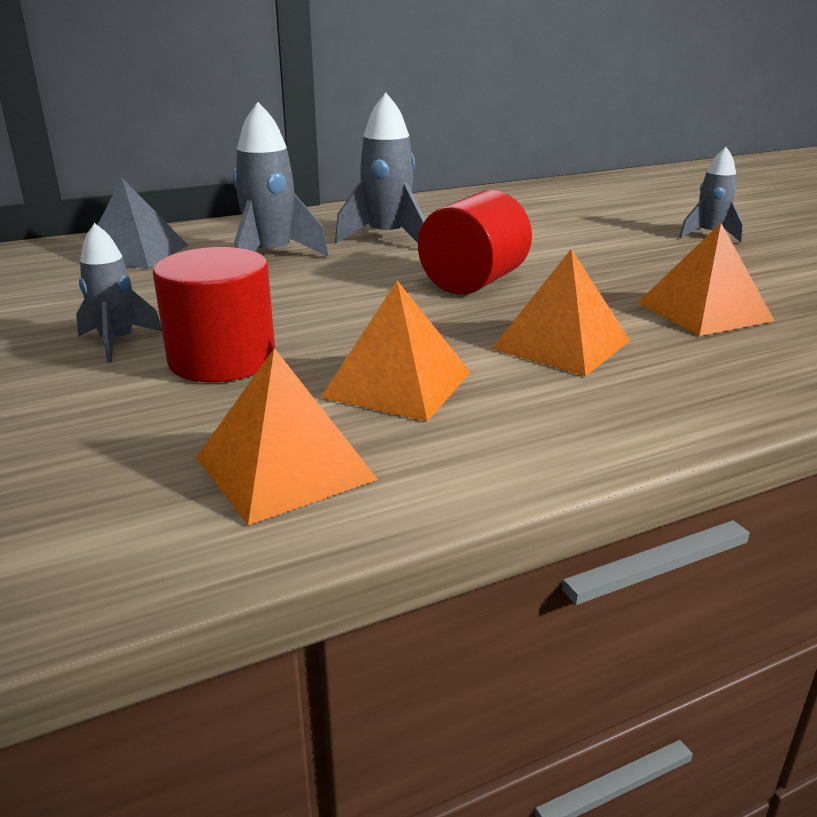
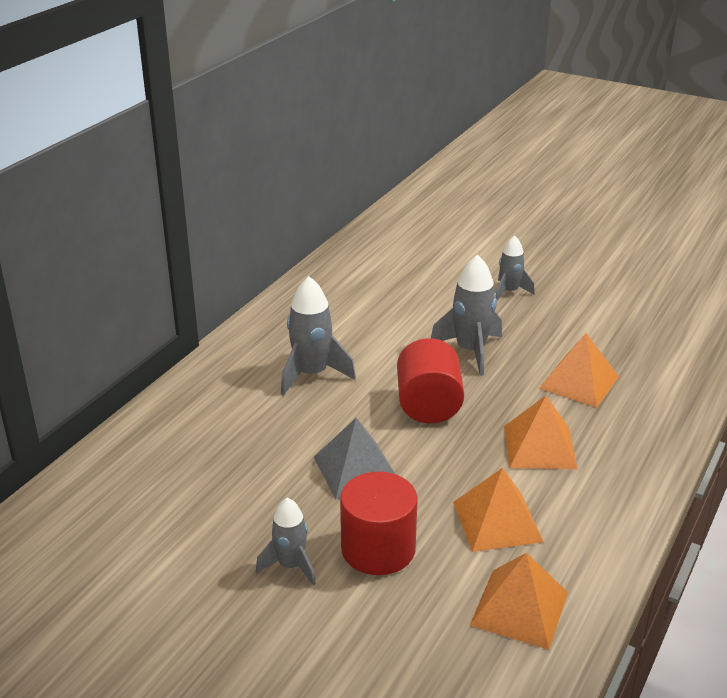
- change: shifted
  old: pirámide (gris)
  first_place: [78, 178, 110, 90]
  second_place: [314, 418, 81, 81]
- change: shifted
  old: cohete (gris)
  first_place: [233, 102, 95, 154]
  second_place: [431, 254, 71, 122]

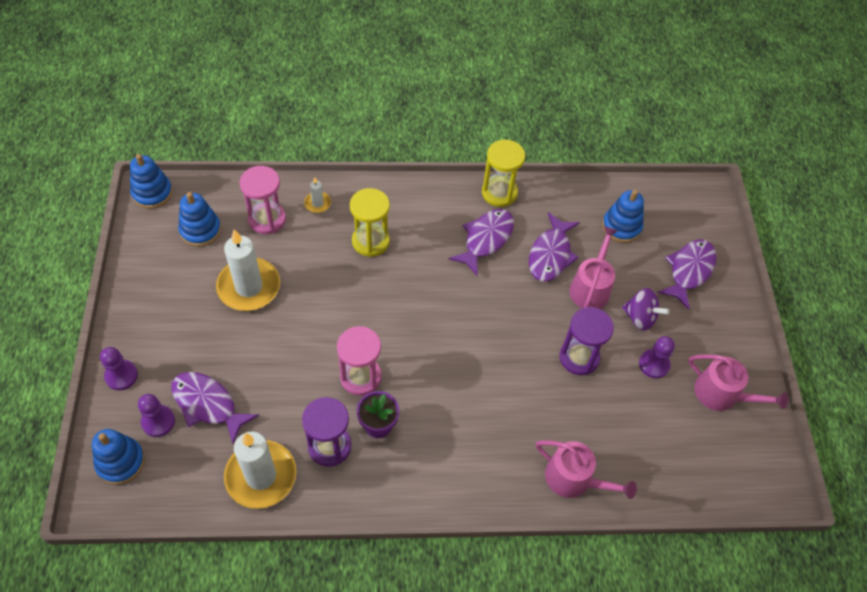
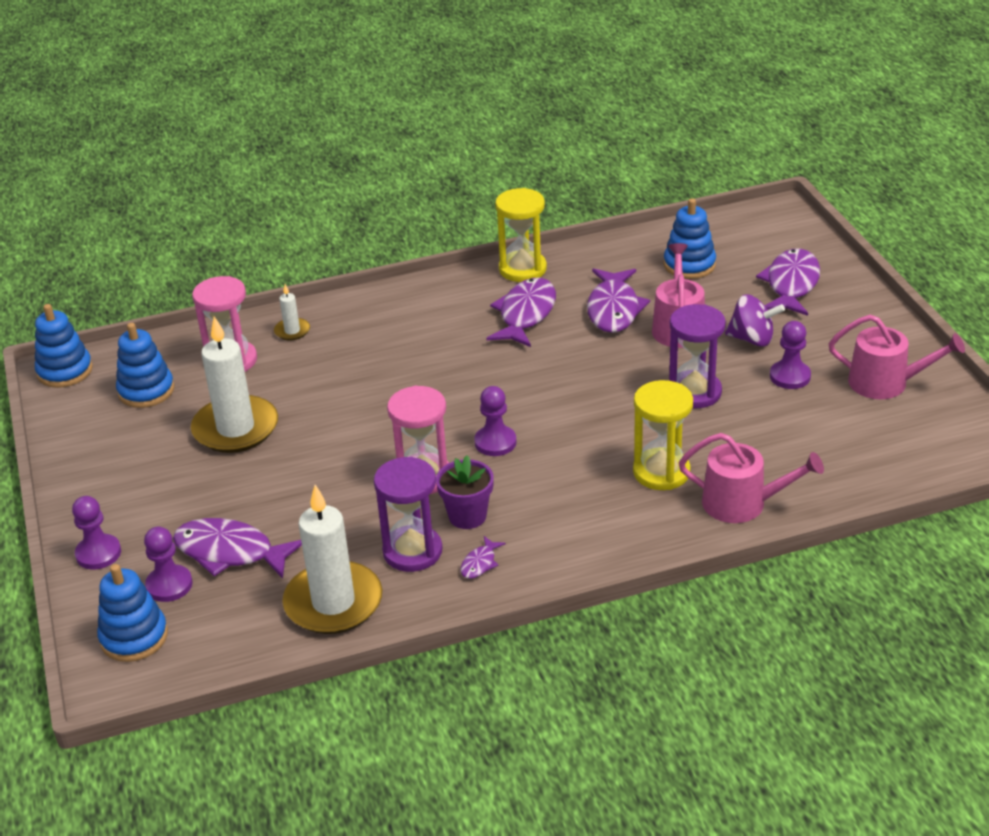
- change: new
  new: pez (morado)
  second_place: [461, 536, 45, 43]
- change: new
  new: peón (morado)
  second_place: [474, 386, 43, 70]
- change: shifted
  old: reloj de arena (amarillo)
  first_place: [350, 188, 40, 69]
  second_place: [633, 380, 60, 110]

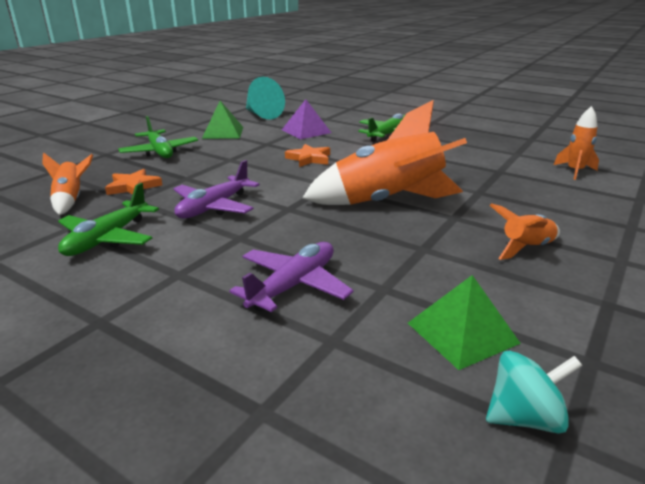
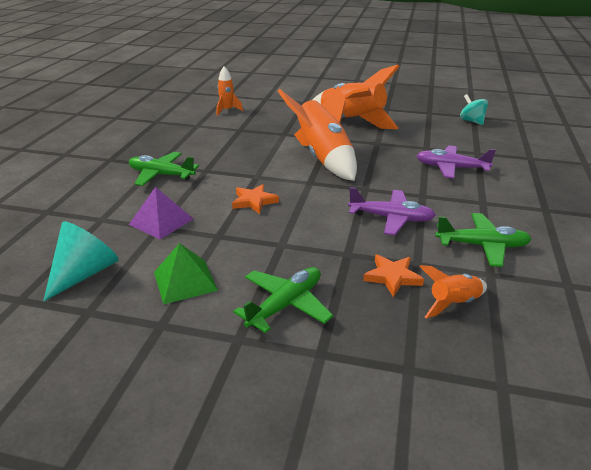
- change: scaled
  old: cohete (naranja)
  first_place: [489, 203, 71, 57]
  second_place: [313, 65, 87, 64]
  factor: 2.07
- change: gone
  old: pirámide (verde)
  first_place: [408, 275, 113, 95]

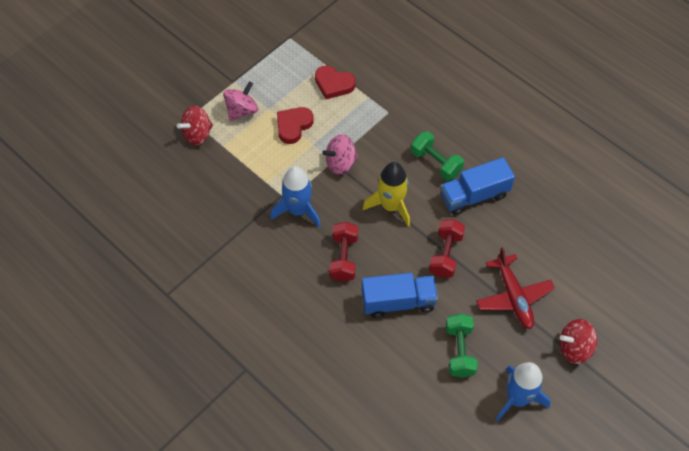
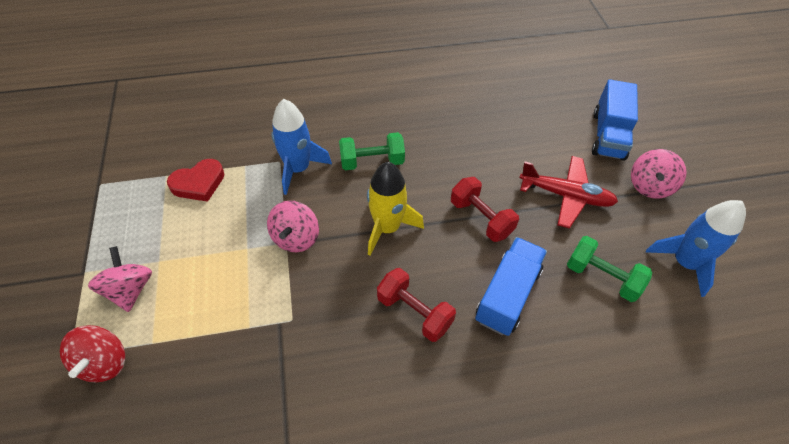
- change: shifted
  old: cohete (azul)
  first_place: [270, 166, 51, 61]
  second_place: [271, 99, 61, 96]
- change: shifted
  old: camión (azul)
  first_place: [441, 157, 74, 58]
  second_place: [592, 79, 46, 82]
- change: repainted
  old: peonza (rojo)
  new: peonza (rosa)
  first_place: [560, 319, 37, 45]
  second_place: [631, 149, 56, 50]
- change: gone
  old: corazón (rojo)
  first_place: [277, 107, 37, 37]

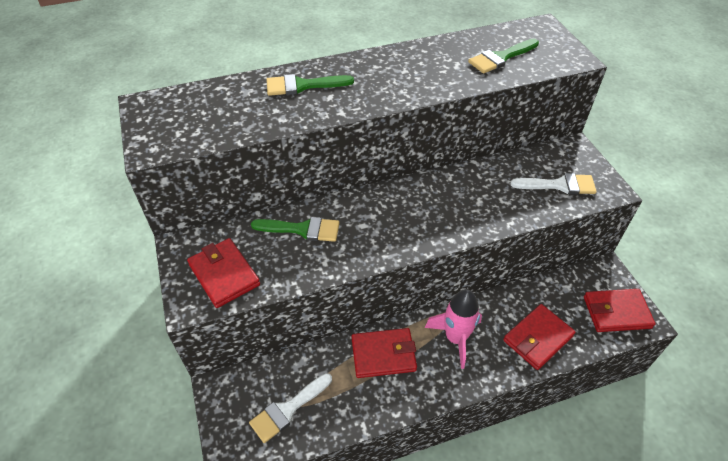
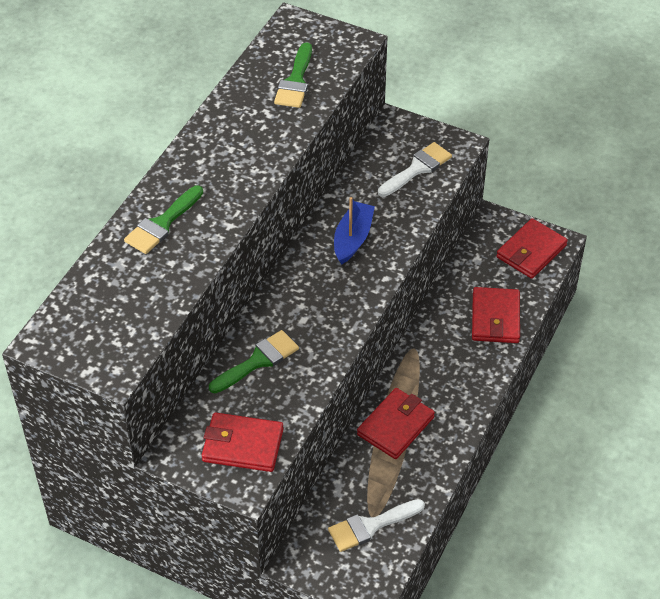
- change: rotated
  old: pincel (blanco)
  first_place: [249, 373, 83, 70]
  second_place: [328, 499, 97, 53]
  degrees: 60
- change: new
  new: barco (azul)
  second_place: [334, 197, 41, 68]
- change: gone
  old: cohete (rosa)
  first_place: [425, 289, 57, 80]

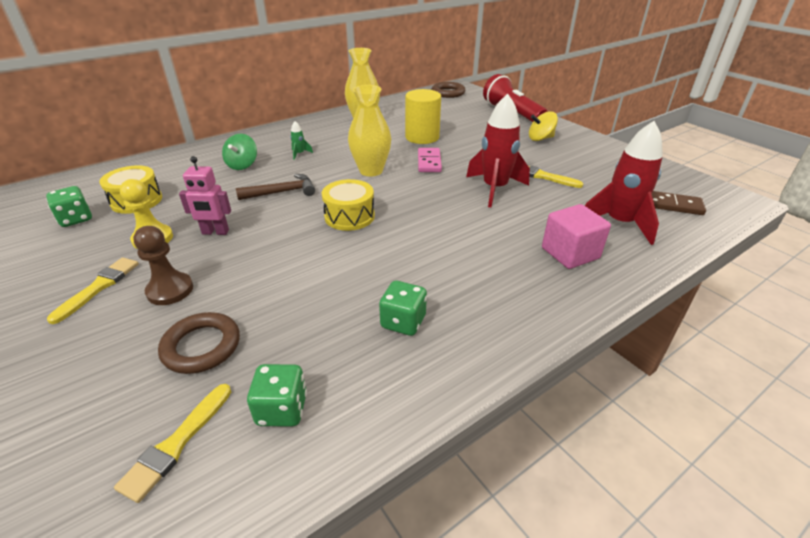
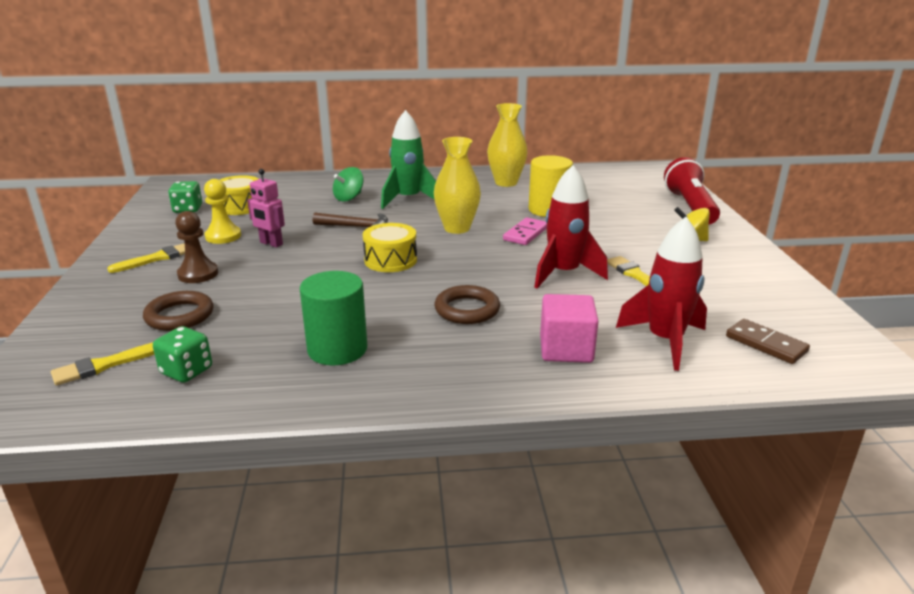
- change: swapped
  old: dado (verde)
  new: cilindro (verde)
  first_place: [379, 281, 48, 55]
  second_place: [300, 271, 67, 94]
- change: scaled
  old: cohete (verde)
  first_place: [290, 121, 23, 39]
  second_place: [381, 110, 55, 99]
  factor: 2.42
- change: shifted
  old: anillo (marrón)
  first_place: [432, 82, 33, 16]
  second_place: [434, 285, 66, 39]

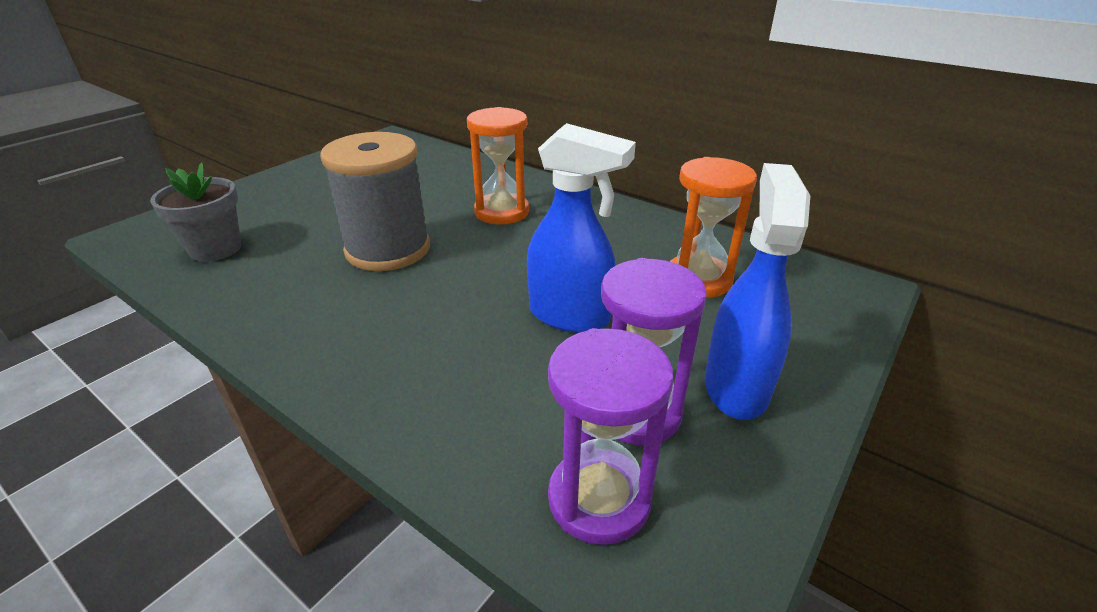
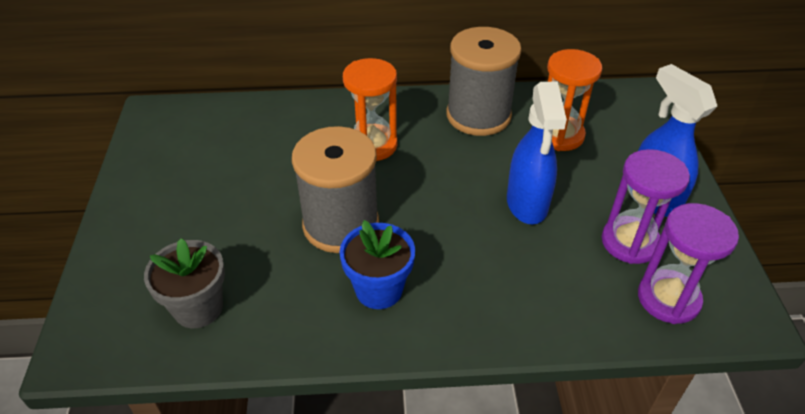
- change: new
  new: maceta (azul)
  second_place: [340, 220, 75, 89]
- change: new
  new: carrete (gris)
  second_place: [446, 27, 76, 109]
- change: rotated
  old: pulverizador (azul)
  first_place: [527, 123, 109, 210]
  second_place: [507, 82, 60, 143]
  degrees: 105

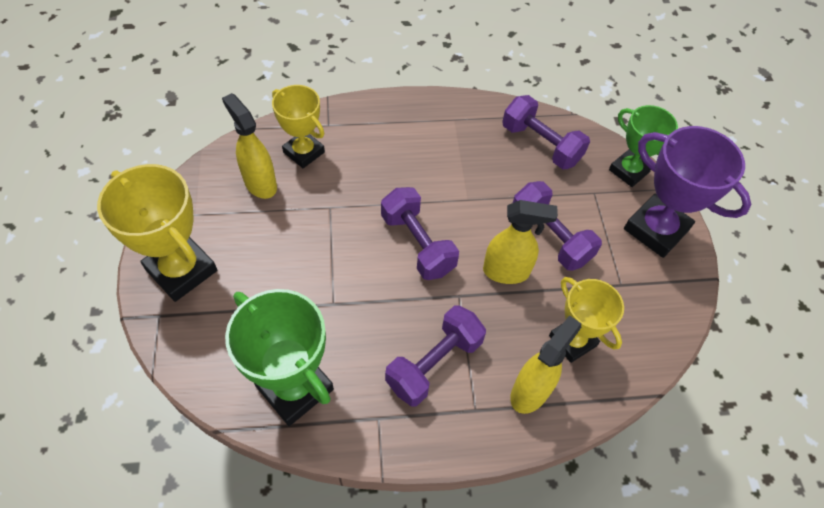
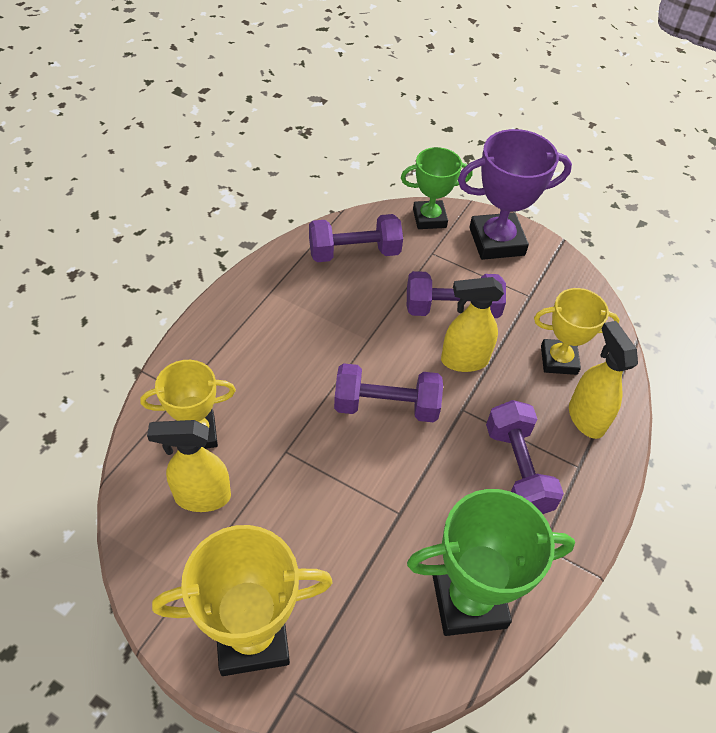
- change: rotated
  old: pulverizador (amarillo)
  first_place: [483, 200, 75, 84]
  second_place: [441, 277, 63, 95]
  degrees: -135

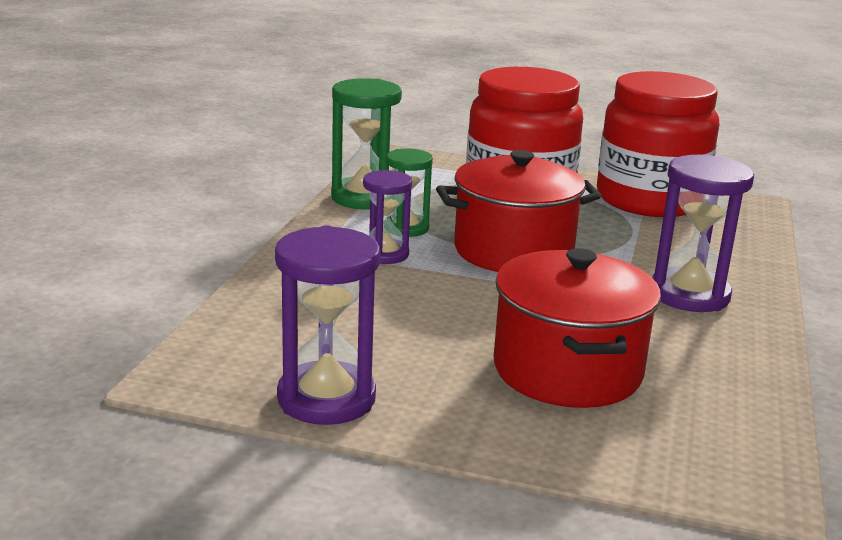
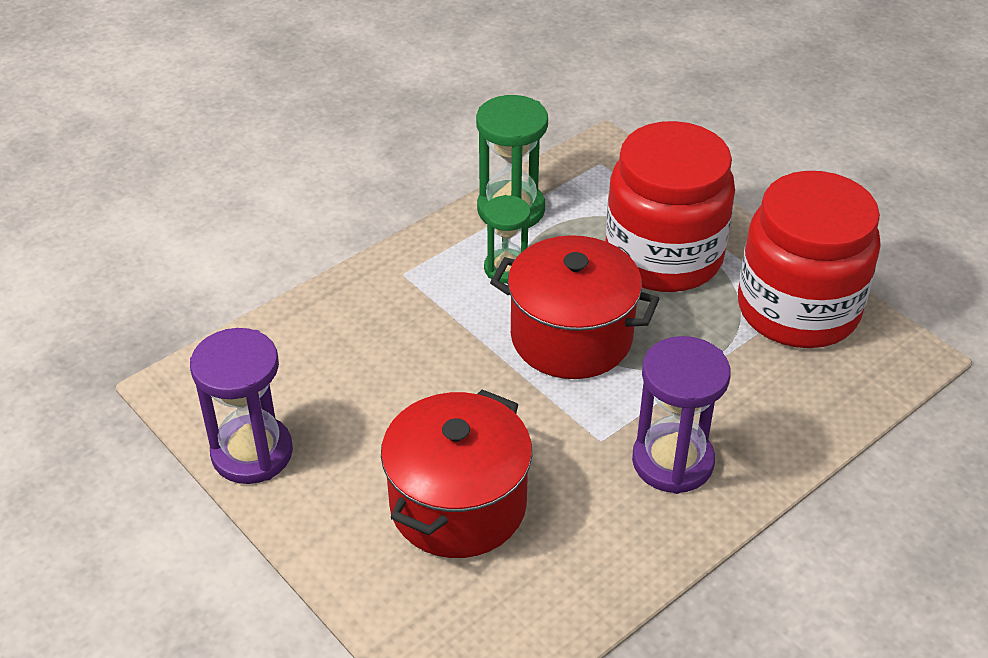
- change: gone
  old: reloj de arena (morado)
  first_place: [363, 170, 49, 94]

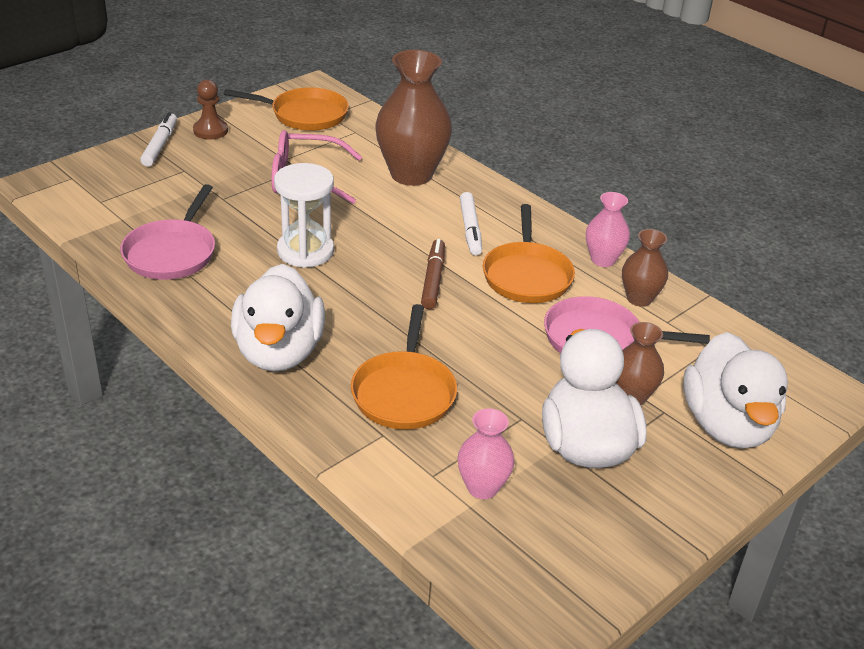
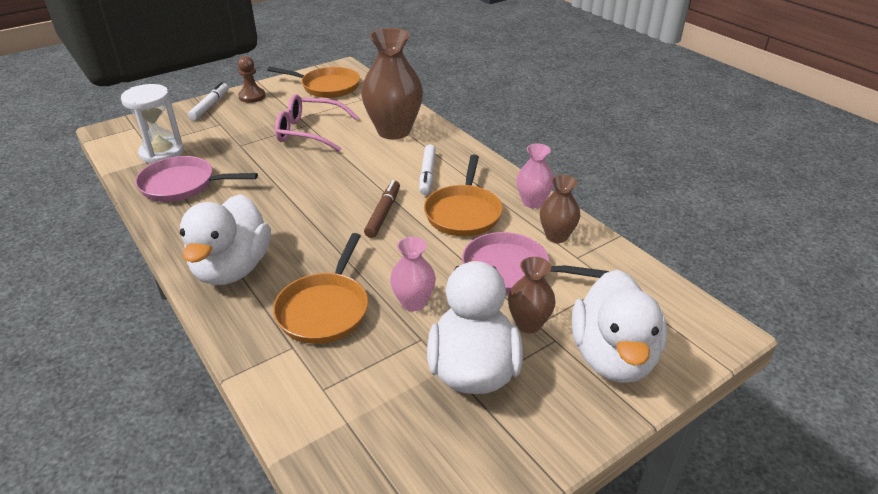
- change: shifted
  old: reloj de arena (blanco)
  first_place: [274, 163, 60, 105]
  second_place: [121, 84, 63, 80]
- change: rotated
  old: sartén (rosa)
  first_place: [120, 184, 95, 96]
  second_place: [135, 156, 123, 46]
  degrees: 75
- change: shifted
  old: florero (rosa)
  first_place: [457, 408, 57, 91]
  second_place: [390, 237, 46, 74]

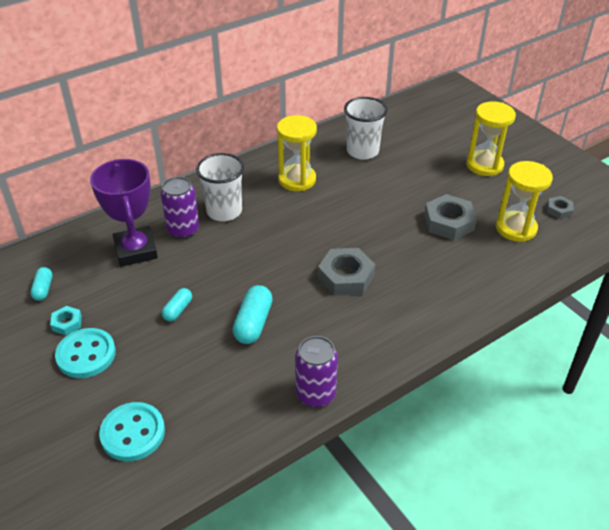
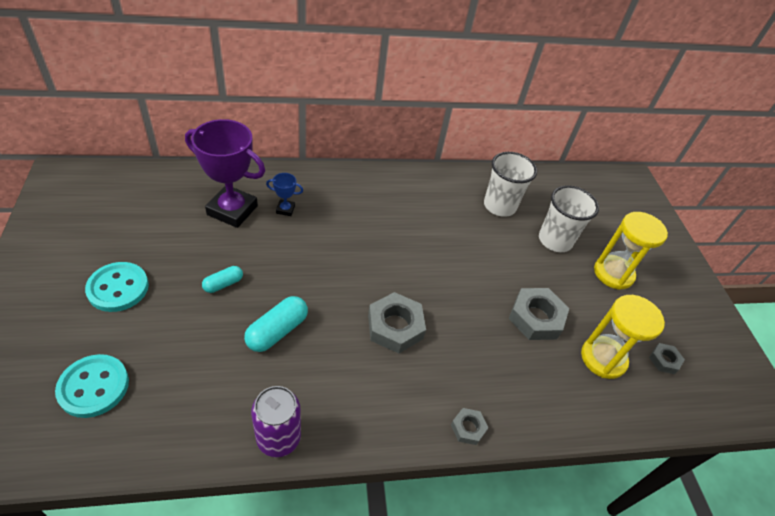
- change: rotated
  old: trofeo (morado)
  first_place: [90, 159, 68, 108]
  second_place: [185, 119, 80, 109]
  degrees: -75
- change: swapped
  old: lata (morado)
  new: trofeo (azul)
  first_place: [160, 177, 39, 62]
  second_place: [266, 173, 37, 43]
- change: new
  new: tuerca (gris)
  second_place: [451, 408, 37, 37]
- change: shifted
  old: vaso (blanco)
  first_place: [196, 153, 48, 68]
  second_place: [539, 185, 60, 67]
- change: gone
  old: cápsula (turquesa)
  first_place: [30, 267, 22, 34]
- change: gone
  old: tuerca (turquesa)
  first_place: [50, 306, 32, 29]
- change: gone
  old: reloj de arena (amarillo)
  first_place: [277, 115, 40, 76]

